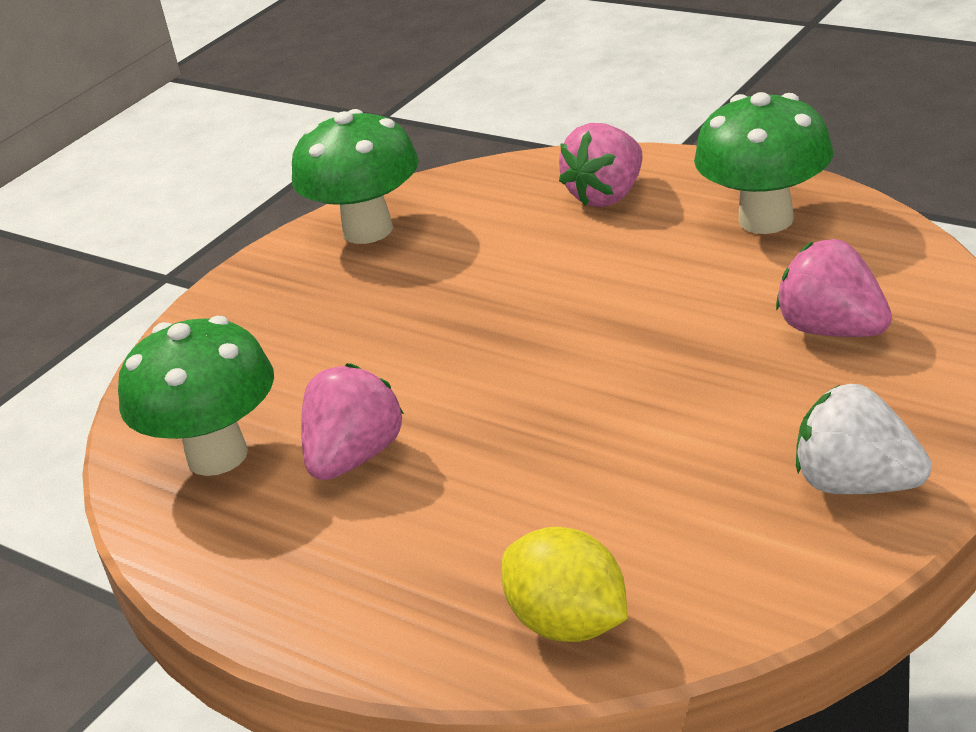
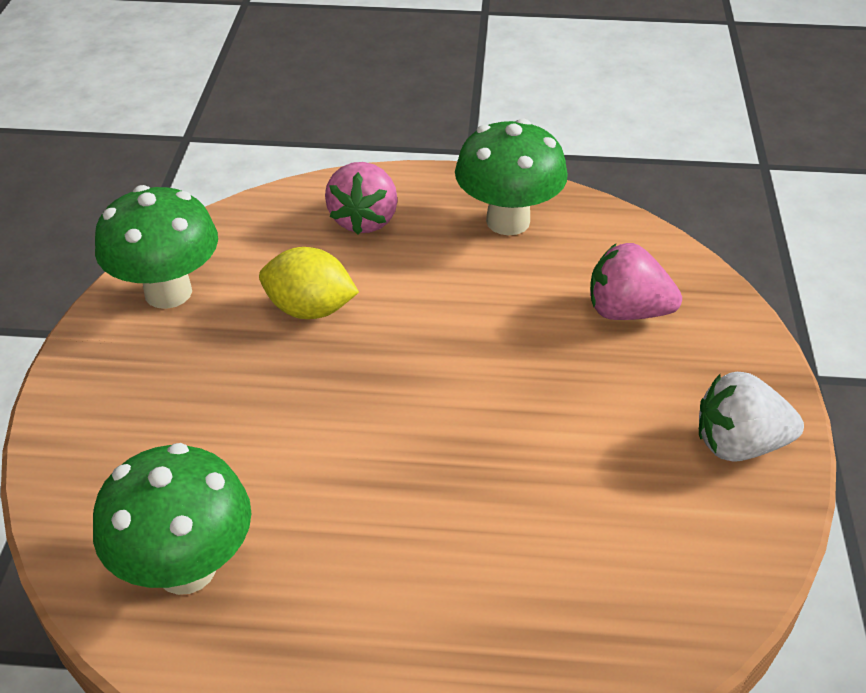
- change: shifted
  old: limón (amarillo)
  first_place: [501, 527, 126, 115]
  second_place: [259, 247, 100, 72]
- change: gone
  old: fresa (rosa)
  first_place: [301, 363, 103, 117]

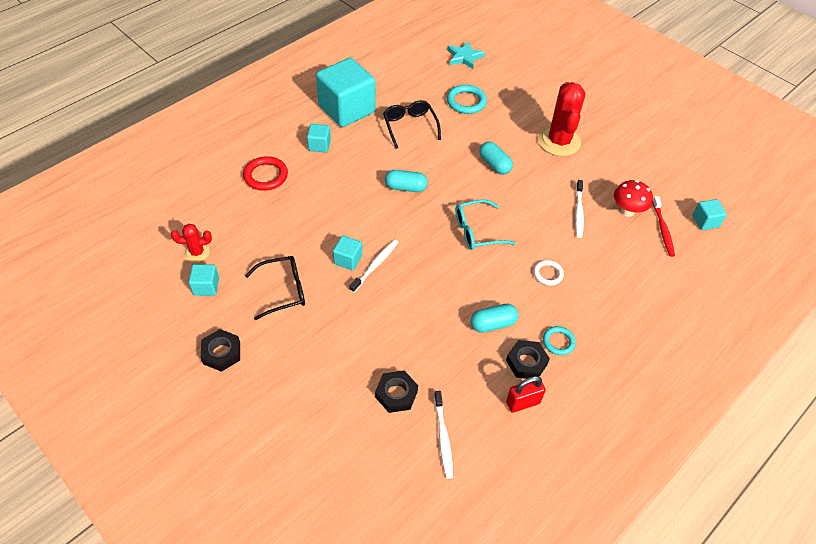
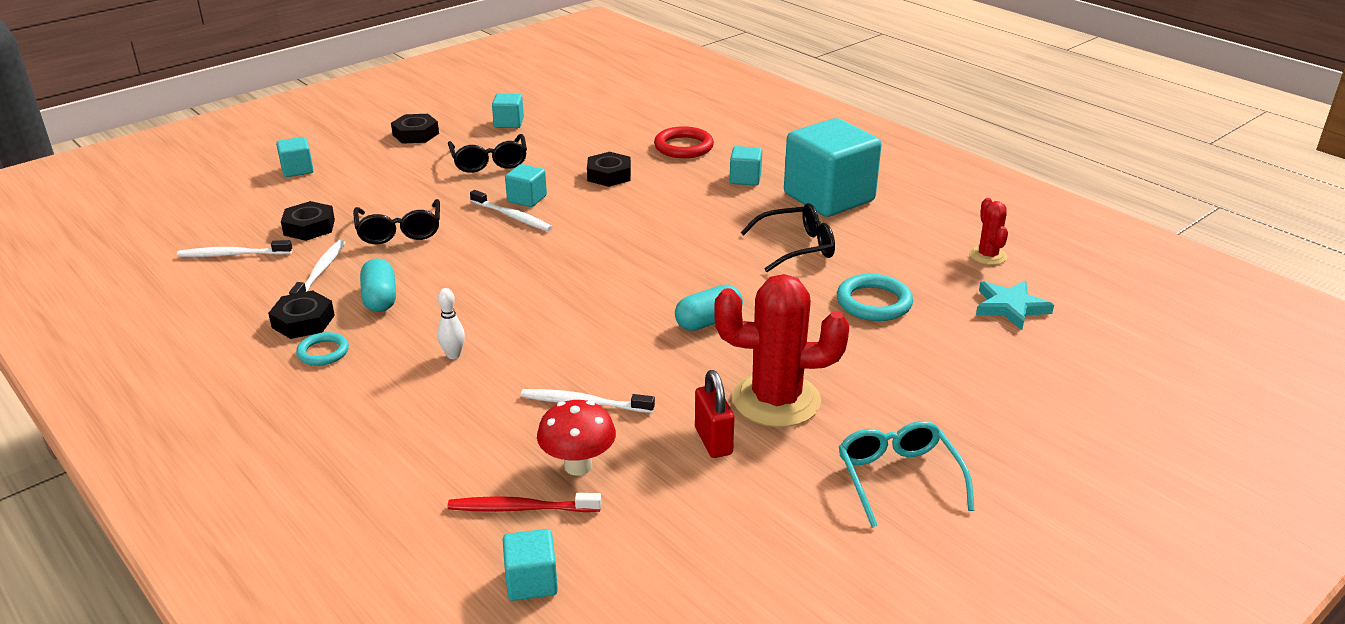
- change: new
  new: cubo (turquesa)
  second_place: [276, 137, 38, 40]
- change: new
  new: cepillo de dientes (blanco)
  second_place: [289, 240, 56, 55]
- change: new
  new: gafas (negro)
  second_place: [353, 199, 87, 45]
- change: swapped
  old: anillo (blanco)
  new: bolo (blanco)
  first_place: [533, 260, 31, 26]
  second_place: [437, 288, 28, 71]
- change: new
  new: tuerca (negro)
  second_place: [587, 152, 44, 35]
- change: shifted
  old: candado (rojo)
  first_place: [506, 376, 40, 37]
  second_place: [695, 370, 39, 88]
- change: shifted
  old: gafas (turquesa)
  first_place: [455, 199, 61, 51]
  second_place: [839, 421, 136, 107]
- change: shifted
  old: cactus (rojo)
  first_place: [171, 224, 41, 38]
  second_place: [969, 198, 39, 67]
- change: gone
  old: cápsula (turquesa)
  first_place: [385, 170, 43, 22]

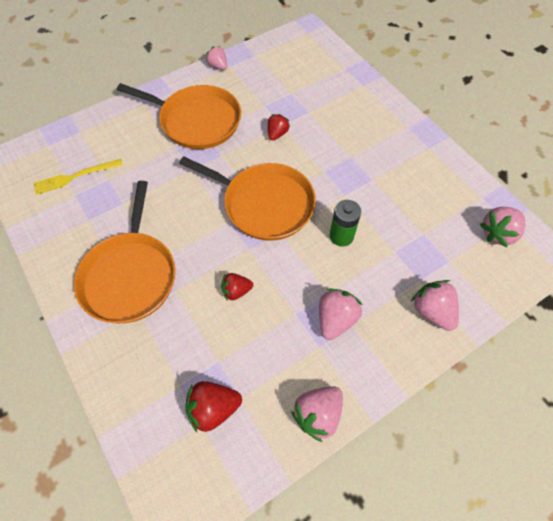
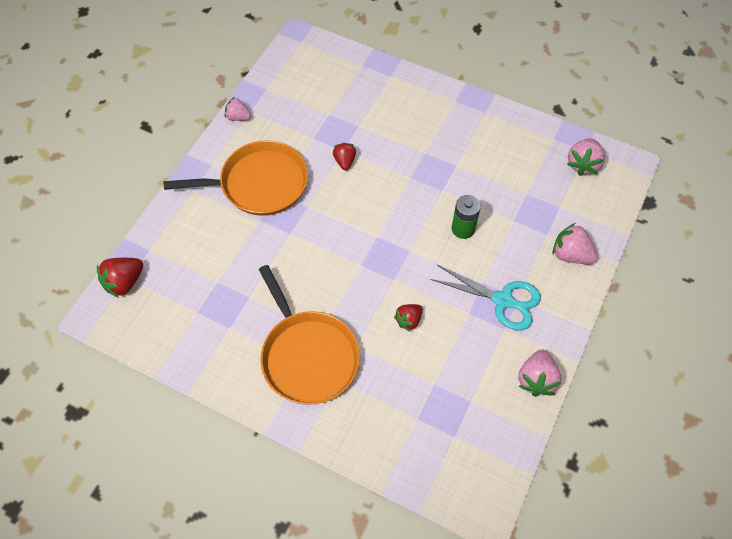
- change: shifted
  old: fresa (rojo)
  first_place: [185, 381, 57, 51]
  second_place: [97, 258, 46, 40]
- change: swapped
  old: fresa (rosa)
  new: tijeras (turquesa)
  first_place: [319, 289, 43, 51]
  second_place: [430, 265, 111, 66]
- change: gone
  old: tenedor (amarillo)
  first_place: [34, 159, 89, 36]
- change: gone
  old: sartén (naranja)
  first_place: [179, 156, 137, 85]

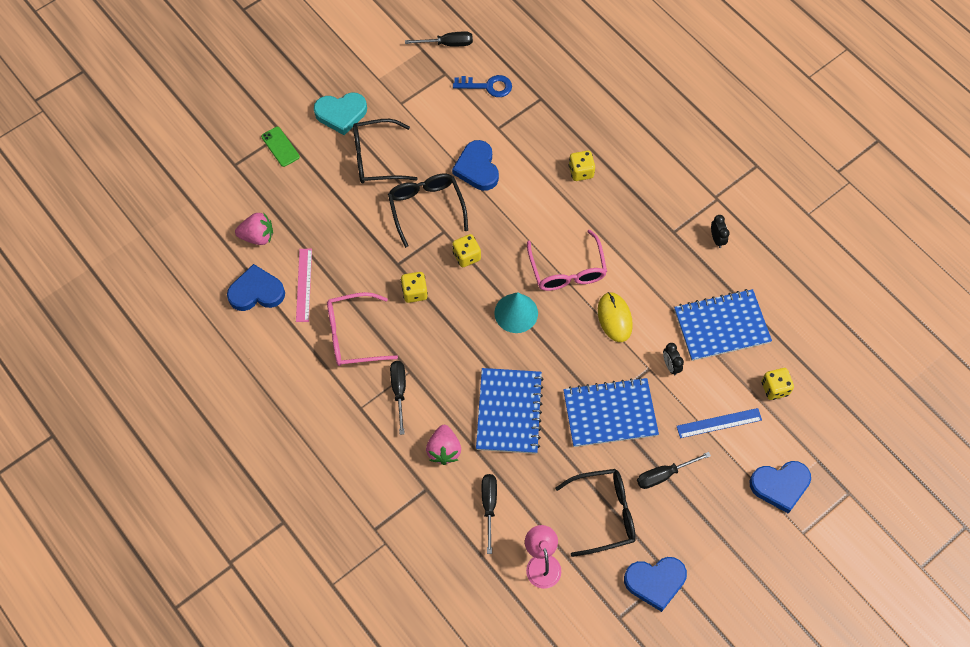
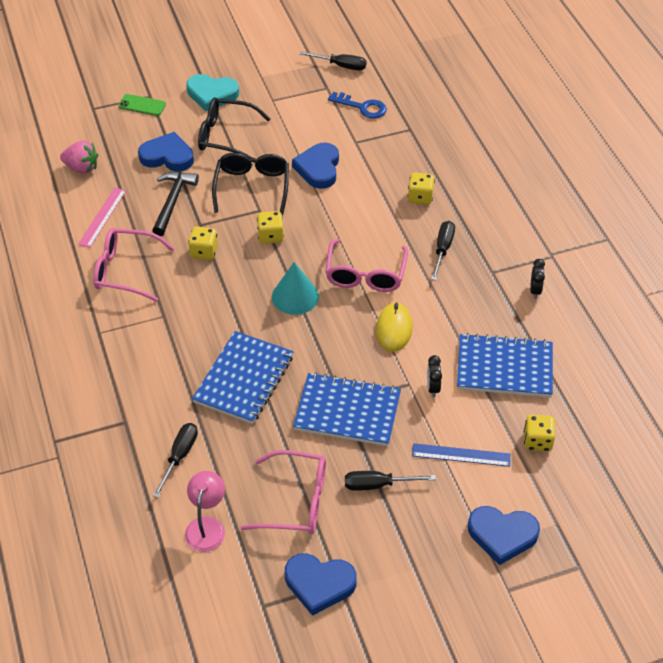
- change: rotated
  old: móvil (verde)
  first_place: [261, 127, 39, 40]
  second_place: [118, 94, 48, 22]
  degrees: -60
- change: shifted
  old: corazón (azul)
  first_place: [227, 264, 58, 47]
  second_place: [138, 132, 56, 39]
- change: new
  new: martillo (negro)
  second_place: [152, 172, 47, 64]
- change: repainted
  old: gafas (negro)
  new: gafas (rosa)
  first_place: [555, 469, 81, 88]
  second_place: [240, 450, 86, 84]
- change: shifted
  old: destornillador (negro)
  first_place: [390, 361, 16, 74]
  second_place: [431, 221, 24, 59]
- change: gone
  old: fresa (rosa)
  first_place: [426, 425, 35, 40]

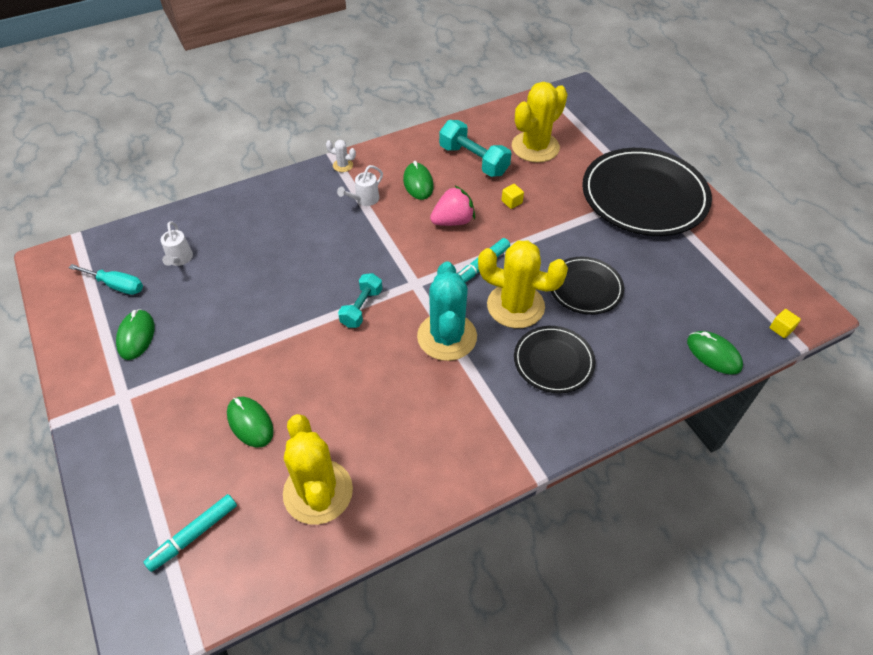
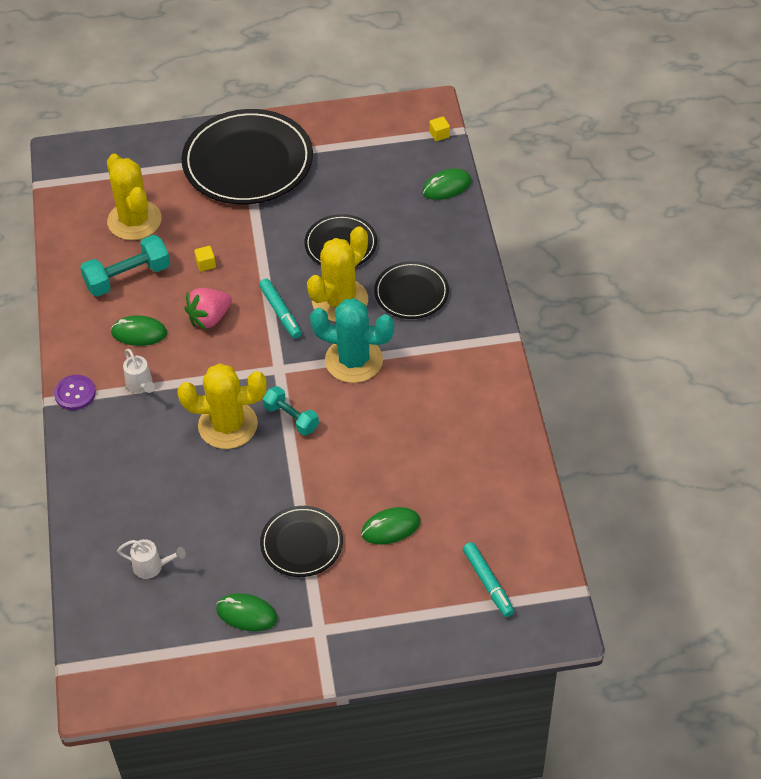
- change: swapped
  old: cactus (blanco)
  new: botón (morado)
  first_place: [326, 140, 30, 32]
  second_place: [54, 375, 42, 35]
- change: shifted
  old: cactus (amarillo)
  first_place: [283, 414, 70, 111]
  second_place: [178, 363, 88, 86]
- change: rotated
  old: fresa (rosa)
  first_place: [430, 185, 45, 41]
  second_place: [184, 288, 48, 42]
  degrees: -120
- change: new
  new: plato (negro)
  second_place: [260, 506, 83, 71]
- change: gone
  old: destornillador (turquesa)
  first_place: [68, 264, 75, 31]

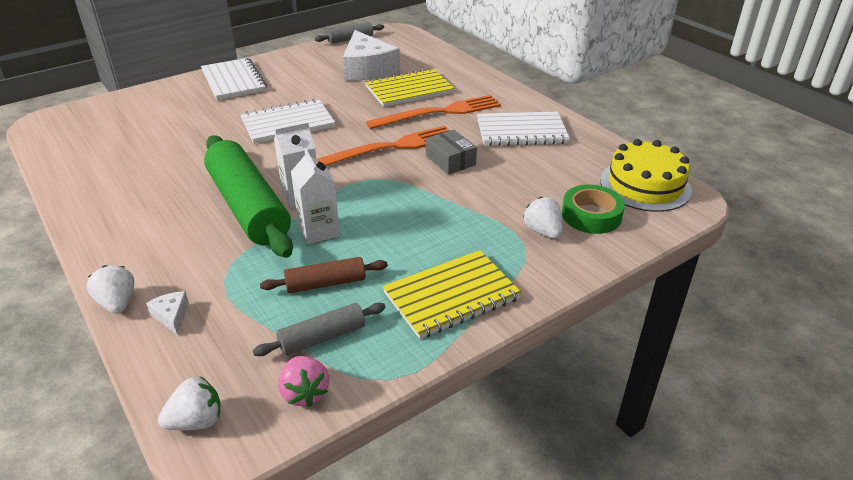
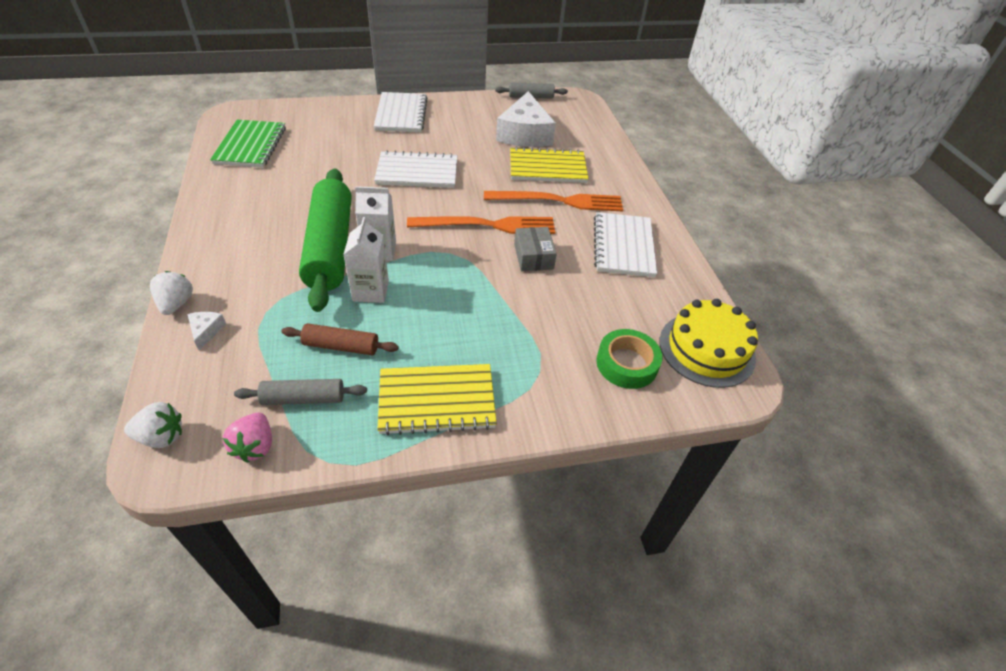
- change: new
  new: cuaderno (verde)
  second_place: [210, 120, 76, 47]
- change: rotated
  old: cuaderno (blanco)
  first_place: [477, 111, 93, 35]
  second_place: [594, 212, 63, 65]
  degrees: 75
- change: gone
  old: fresa (blanco)
  first_place: [523, 197, 39, 42]

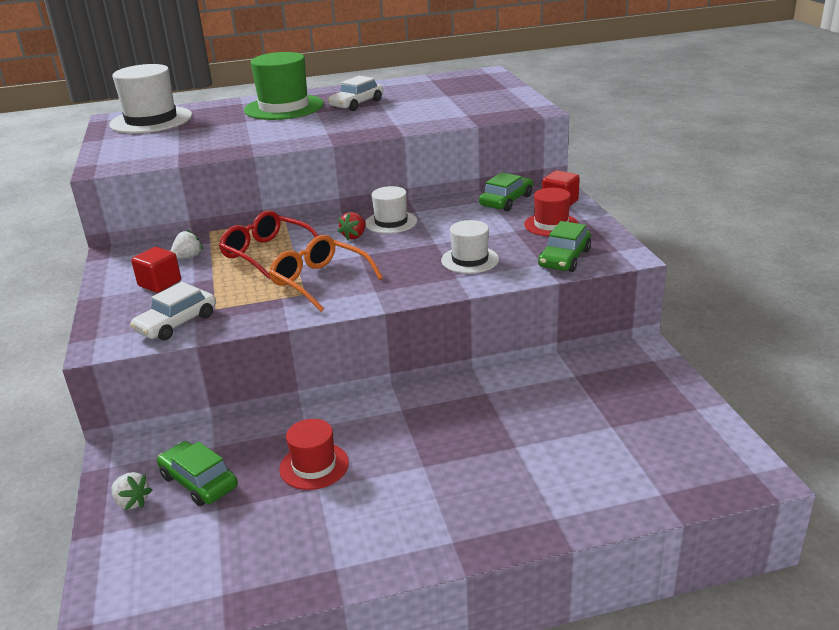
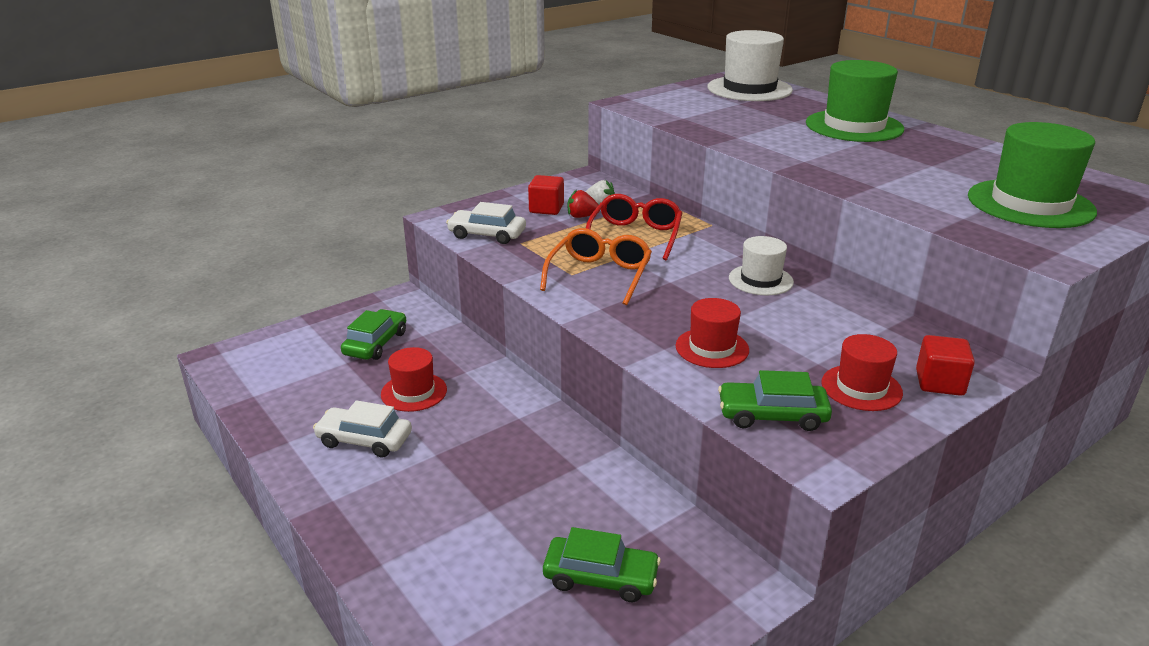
- change: shifted
  old: coche (blanco)
  first_place: [328, 76, 55, 35]
  second_place: [313, 400, 99, 57]
- change: shifted
  old: coche (verde)
  first_place: [479, 172, 54, 39]
  second_place: [543, 527, 118, 75]
- change: shifted
  old: fresa (rojo)
  first_place: [338, 212, 28, 28]
  second_place: [568, 189, 31, 29]
- change: repainted
  old: sombrero (blanco)
  new: sombrero (rojo)
  first_place: [441, 220, 58, 54]
  second_place: [676, 298, 73, 70]
- change: new
  new: sombrero (verde)
  second_place: [968, 122, 129, 106]
- change: gone
  old: fresa (blanco)
  first_place: [111, 472, 41, 38]

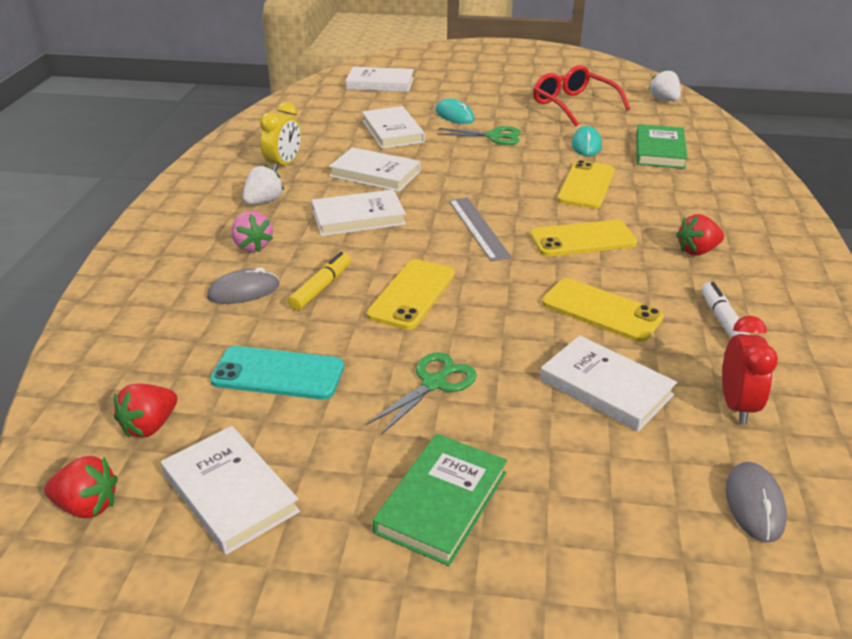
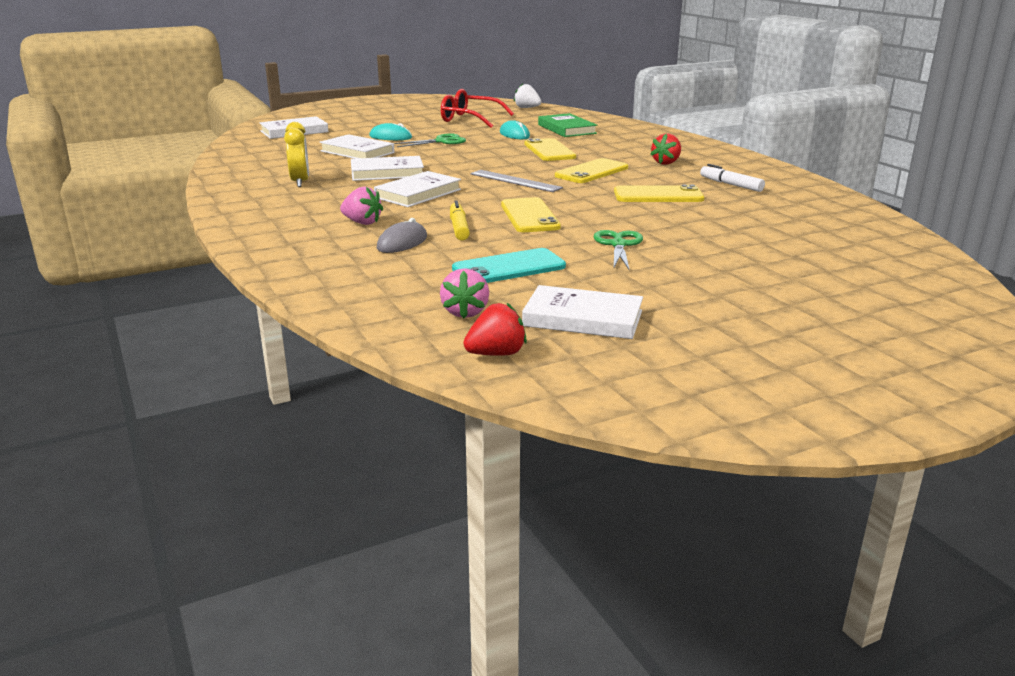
- change: repainted
  old: fresa (rojo)
  new: fresa (rosa)
  first_place: [114, 383, 63, 54]
  second_place: [440, 268, 49, 50]
- change: gone
  old: fresa (blanco)
  first_place: [243, 165, 41, 40]
- change: gone
  old: libro (verde)
  first_place: [372, 434, 135, 132]
- change: gone
  old: libro (blanco)
  first_place: [540, 336, 137, 96]
- change: gone
  old: despertador (rojo)
  first_place: [722, 316, 56, 108]
- change: gone
  old: ratón (gris)
  first_place: [726, 462, 61, 81]

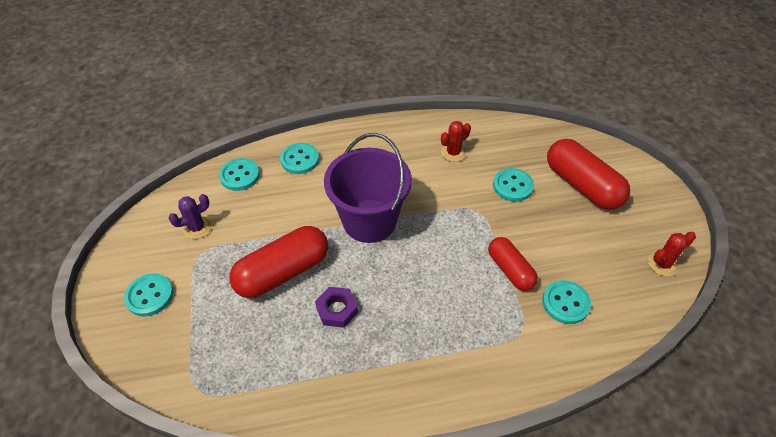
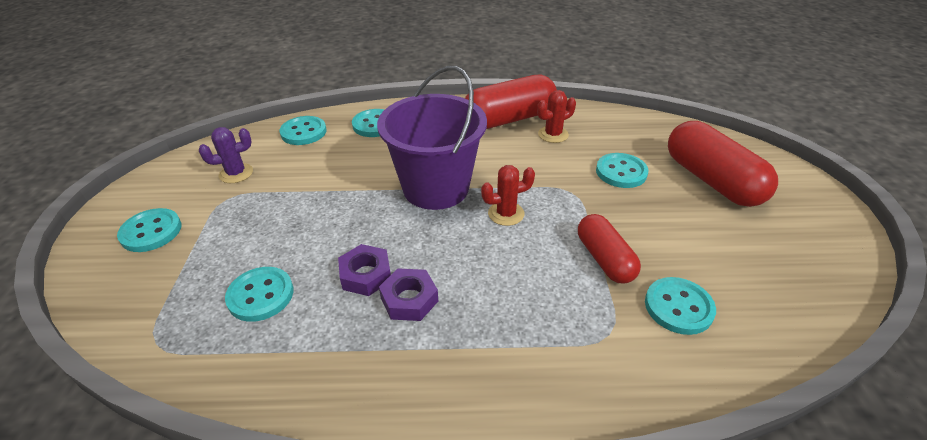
- change: new
  new: botón (turquesa)
  second_place: [225, 267, 68, 55]
- change: new
  new: tuerca (morado)
  second_place: [379, 268, 59, 53]
- change: shifted
  old: cápsula (rojo)
  first_place: [229, 226, 99, 72]
  second_place: [465, 74, 92, 55]
- change: shifted
  old: cactus (rojo)
  first_place: [648, 232, 48, 45]
  second_place: [481, 165, 54, 61]

